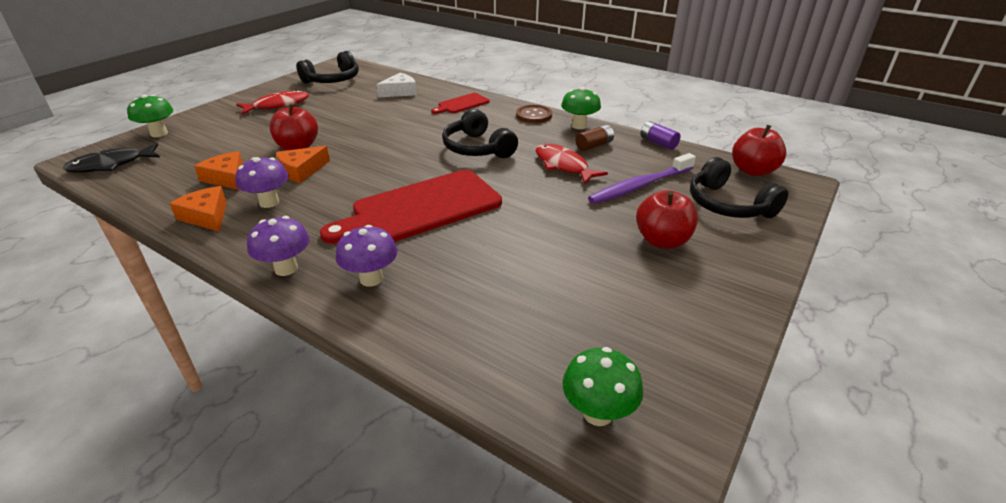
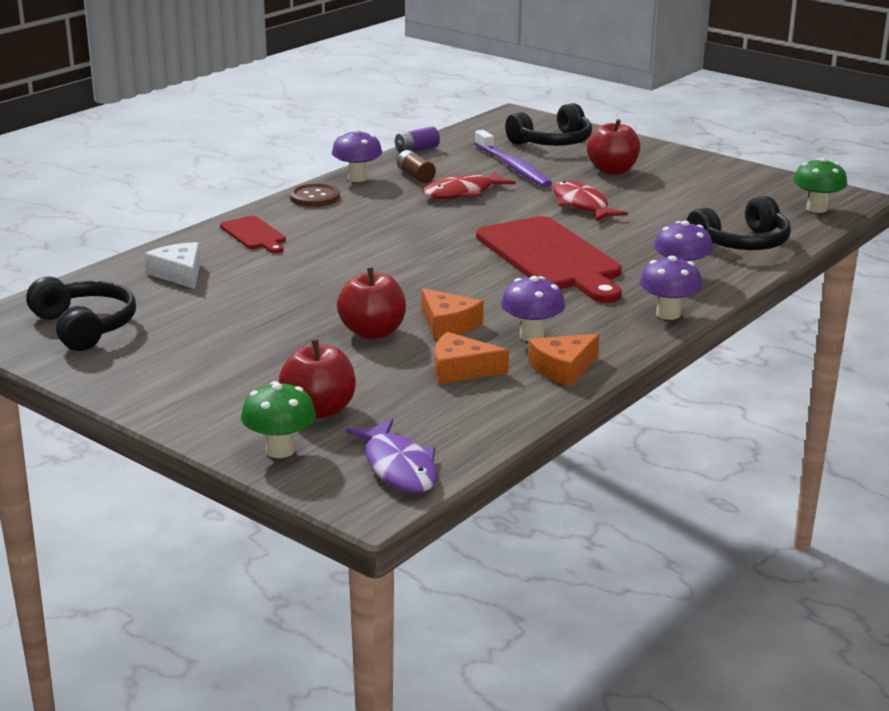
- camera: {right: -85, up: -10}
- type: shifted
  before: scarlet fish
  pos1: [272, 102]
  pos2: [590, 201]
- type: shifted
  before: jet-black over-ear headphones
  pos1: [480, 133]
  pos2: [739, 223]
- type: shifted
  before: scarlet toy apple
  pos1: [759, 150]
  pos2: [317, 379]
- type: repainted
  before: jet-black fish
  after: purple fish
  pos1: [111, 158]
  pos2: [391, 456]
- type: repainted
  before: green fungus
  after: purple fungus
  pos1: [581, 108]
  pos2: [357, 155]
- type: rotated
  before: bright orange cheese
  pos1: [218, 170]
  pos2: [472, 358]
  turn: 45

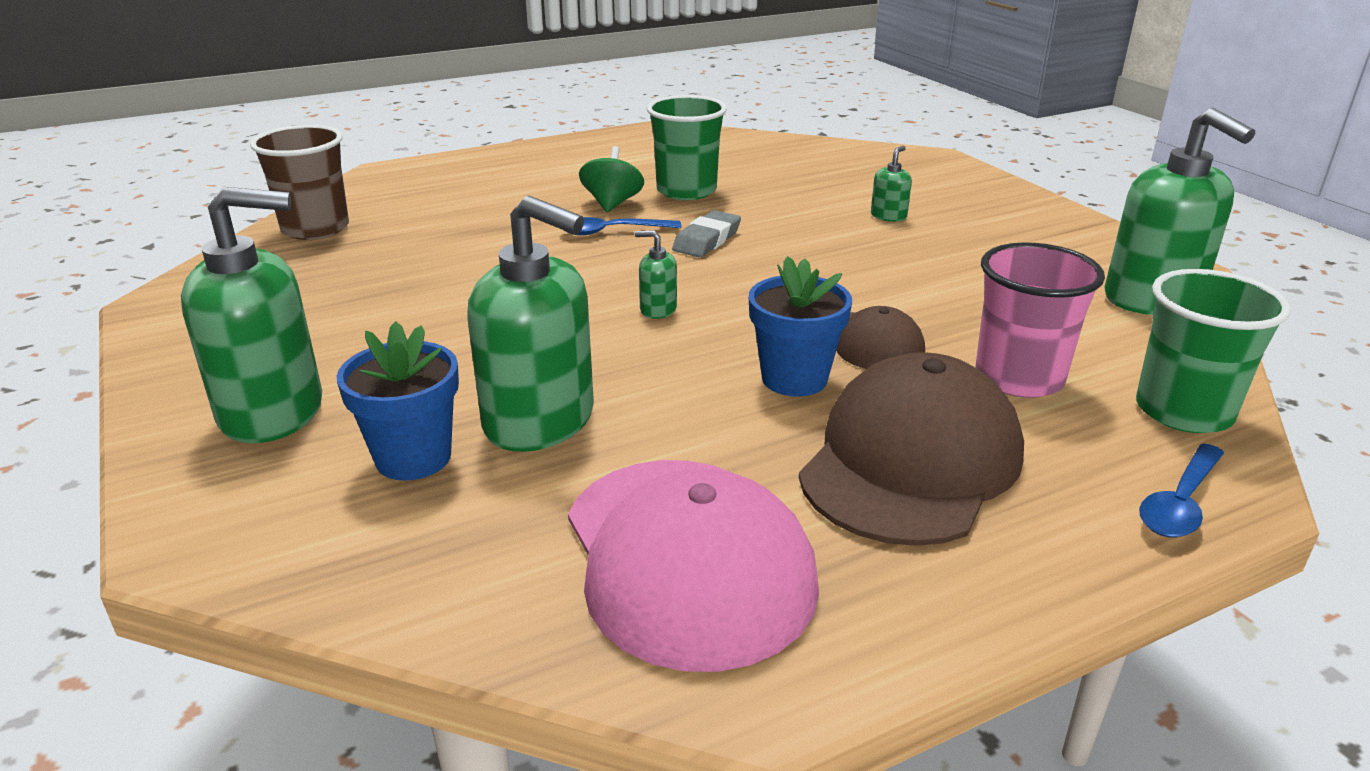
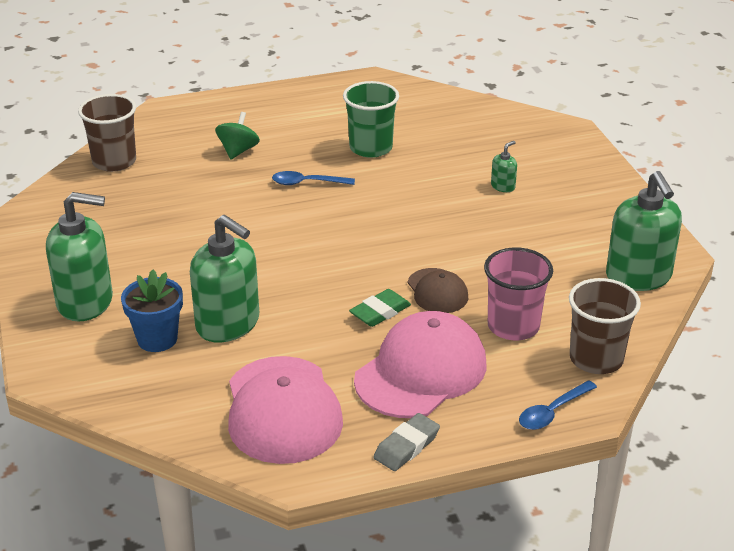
- camera: {right: 10, up: 5}
- type: gone
  before: green soap pump
  pos1: [656, 274]
- type: shifted
  before: green whirligig
  pos1: [611, 179]
  pos2: [237, 136]
- type: shifted
  before: gray pencil eraser
  pos1: [706, 233]
  pos2: [406, 442]
- type: swapped
  before: cobalt plant pot
  after: green pencil eraser
  pos1: [800, 326]
  pos2: [380, 308]
- type: repainted
  before: dark brown peaked cap
  after: rosy peaked cap
  pos1: [911, 449]
  pos2: [420, 364]
- type: repainted
  before: green cup
  after: dark brown cup
  pos1: [1213, 351]
  pos2: [605, 326]

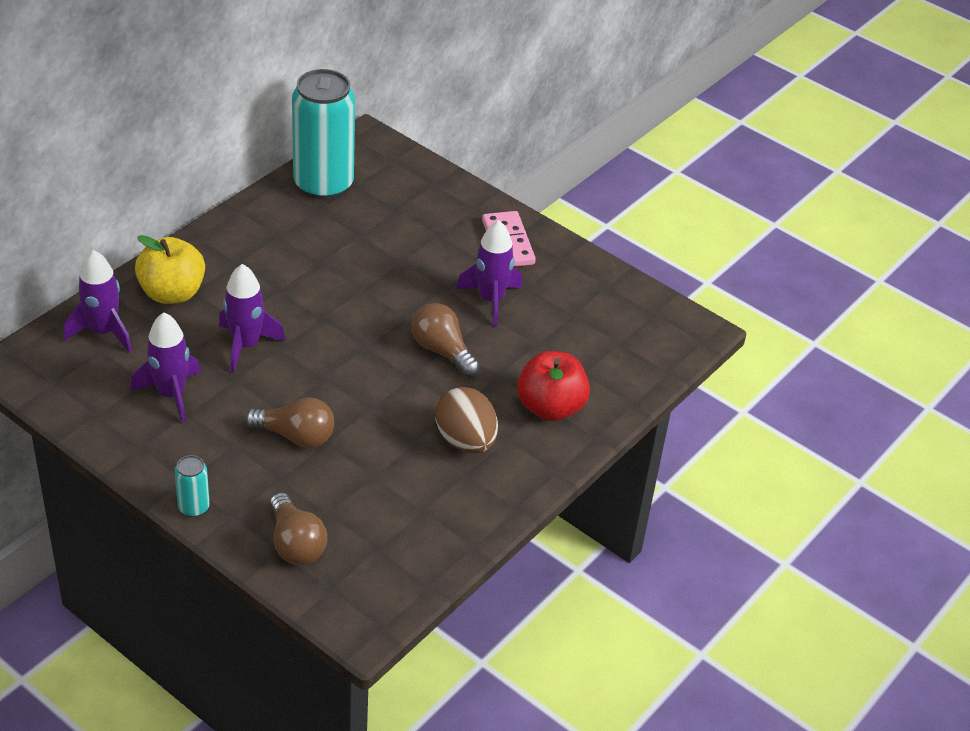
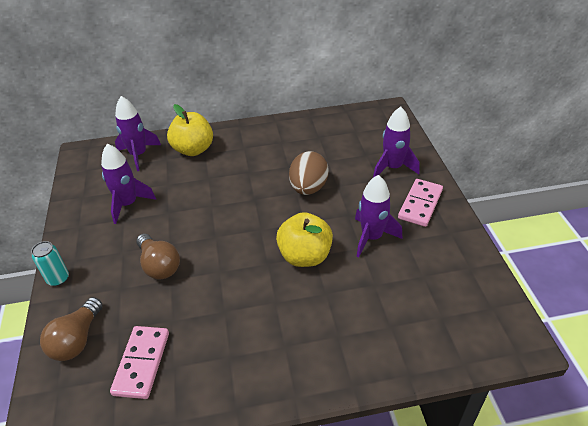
- camera: {right: 45, up: 0}
- type: gone
  before: teal soda can
  pos1: [323, 134]
- type: gone
  before: scarlet toy apple
  pos1: [553, 386]
- type: new
  after: rosy domino piece
  pos2: [139, 362]
- type: shifted
  before: purple toy rocket
  pos1: [252, 318]
  pos2: [396, 142]
- type: shifted
  before: dark brown egg shape
  pos1: [467, 420]
  pos2: [309, 173]
- type: swapped
  before: dark brown light bulb
  after: golden toy apple
  pos1: [446, 340]
  pos2: [304, 239]

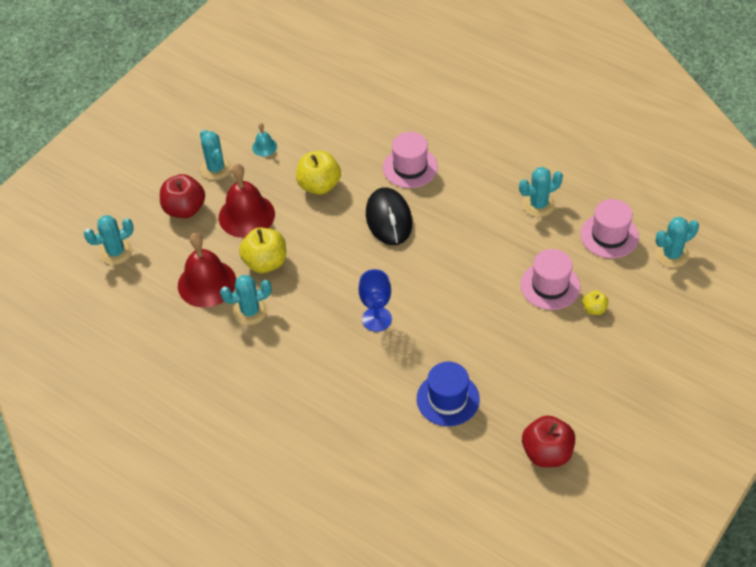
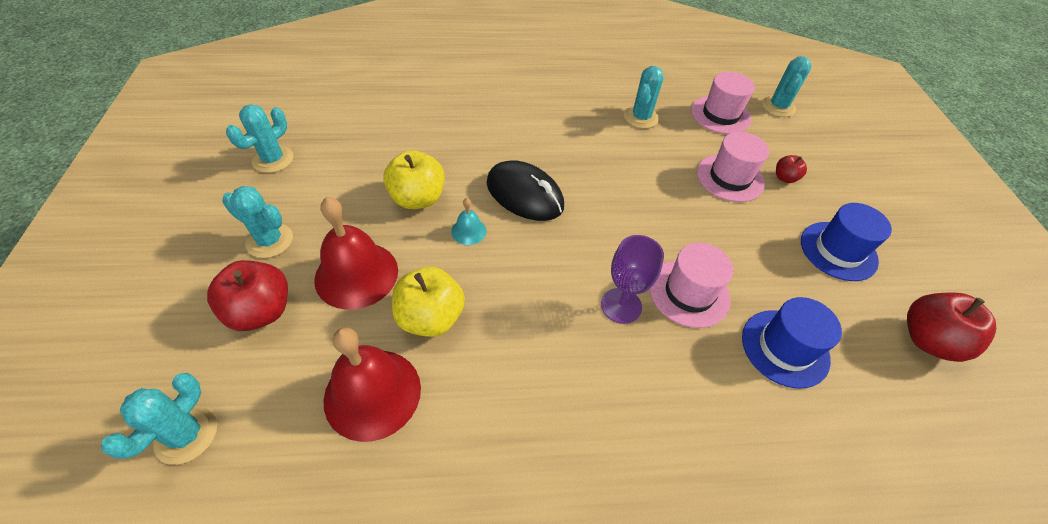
- camera: {right: -45, up: 0}
- type: new
  after: cobalt top hat
  pos2: [846, 242]
- type: shifted
  before: teal cactus
  pos1: [246, 300]
  pos2: [260, 138]
- type: shifted
  before: teal school bell
  pos1: [264, 139]
  pos2: [468, 221]
- type: shifted
  before: rosy top hat
  pos1: [410, 160]
  pos2: [691, 285]
- type: repainted
  before: cobalt goblet
  after: purple goblet
  pos1: [375, 300]
  pos2: [632, 279]
- type: repainted
  before: golden toy apple
  after: scarlet toy apple
  pos1: [595, 303]
  pos2: [791, 169]

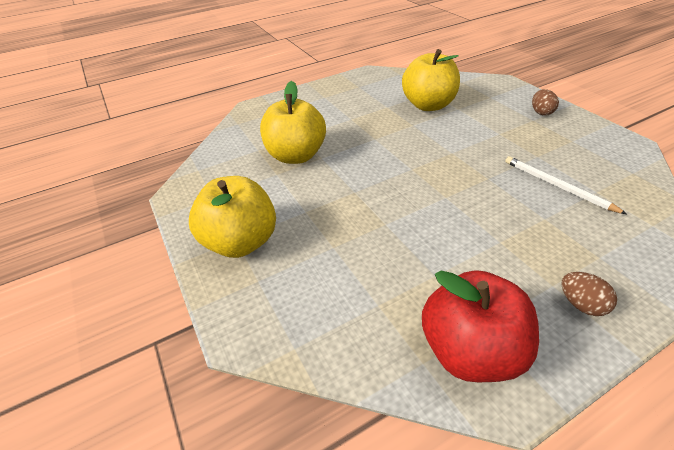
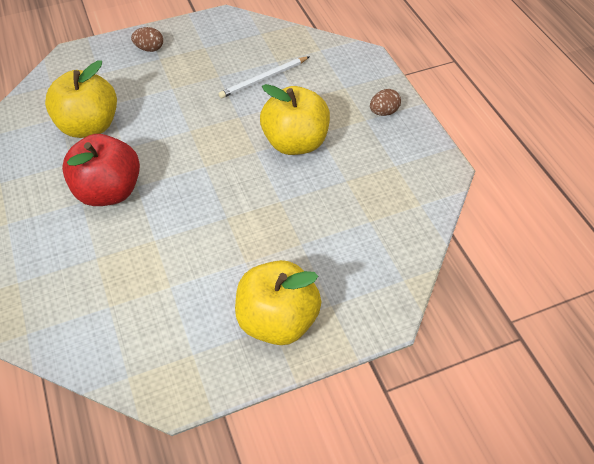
- camera: {right: -85, up: 10}
- type: shifted
  before: golden toy apple
  pos1: [293, 122]
  pos2: [295, 119]
- type: shifted
  before: scarlet toy apple
  pos1: [480, 326]
  pos2: [101, 170]

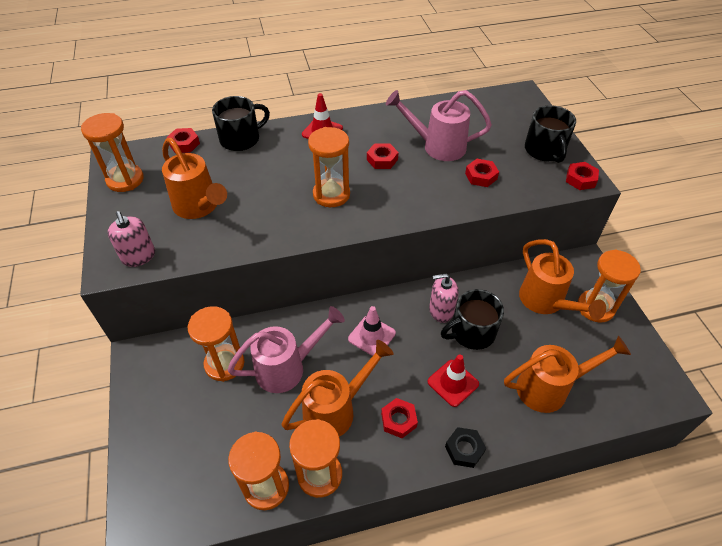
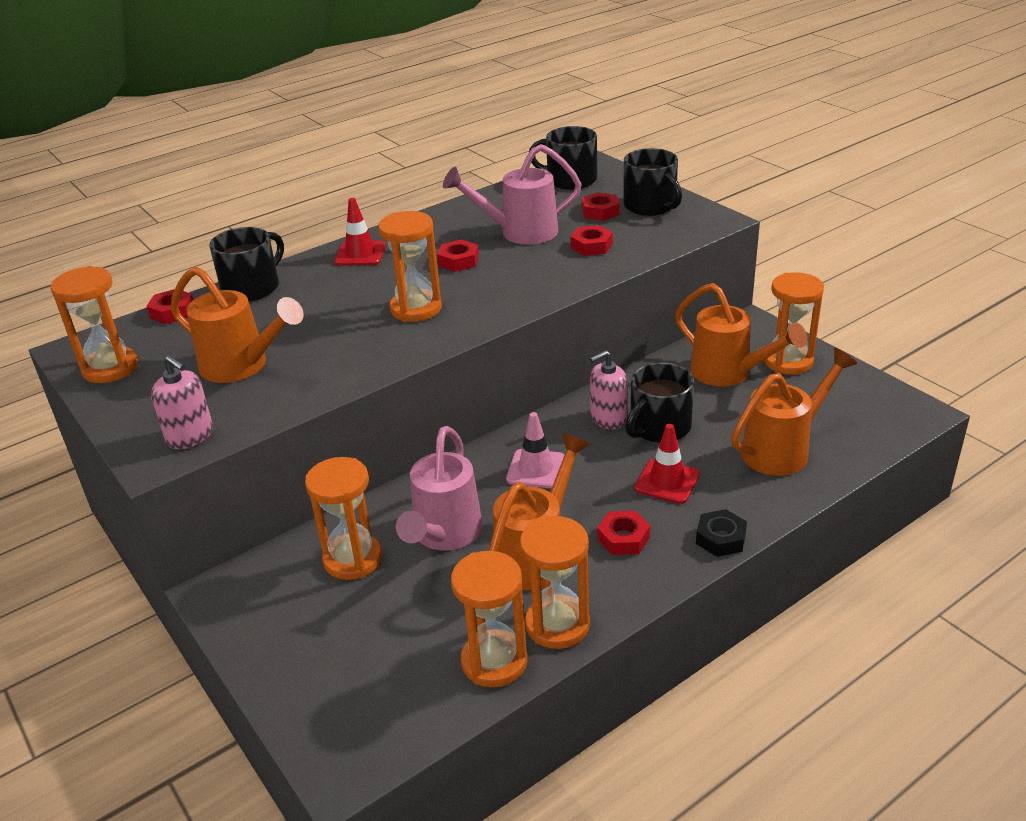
- camera: {right: -20, up: -15}
- type: new
  after: jet-black coffee mug
  pos2: [563, 158]
- type: shifted
  before: scarlet nut
  pos1: [582, 176]
  pos2: [600, 206]
- type: rotated
  before: rosy sprinkling can
  pos1: [286, 349]
  pos2: [439, 488]
  turn: 150

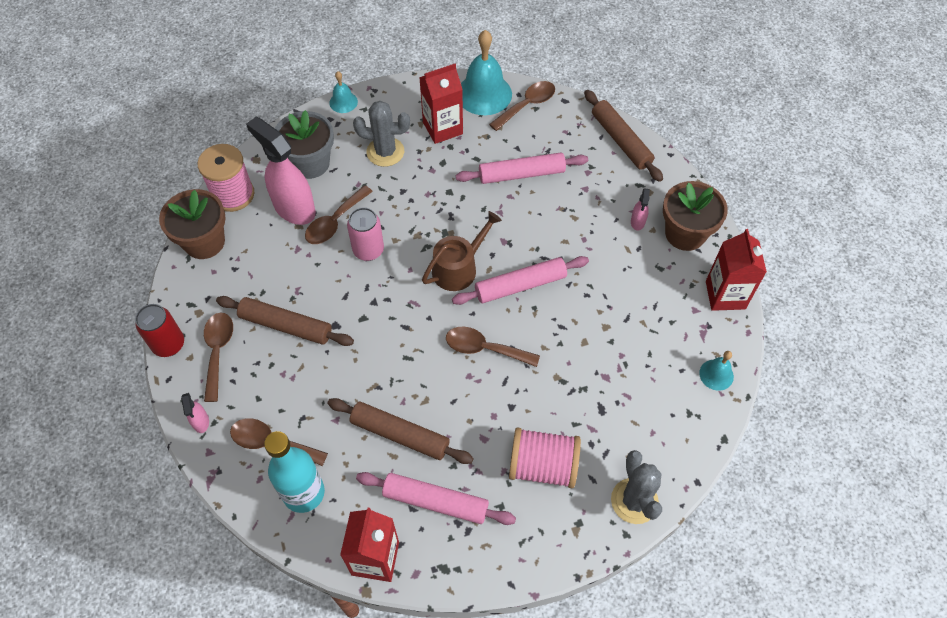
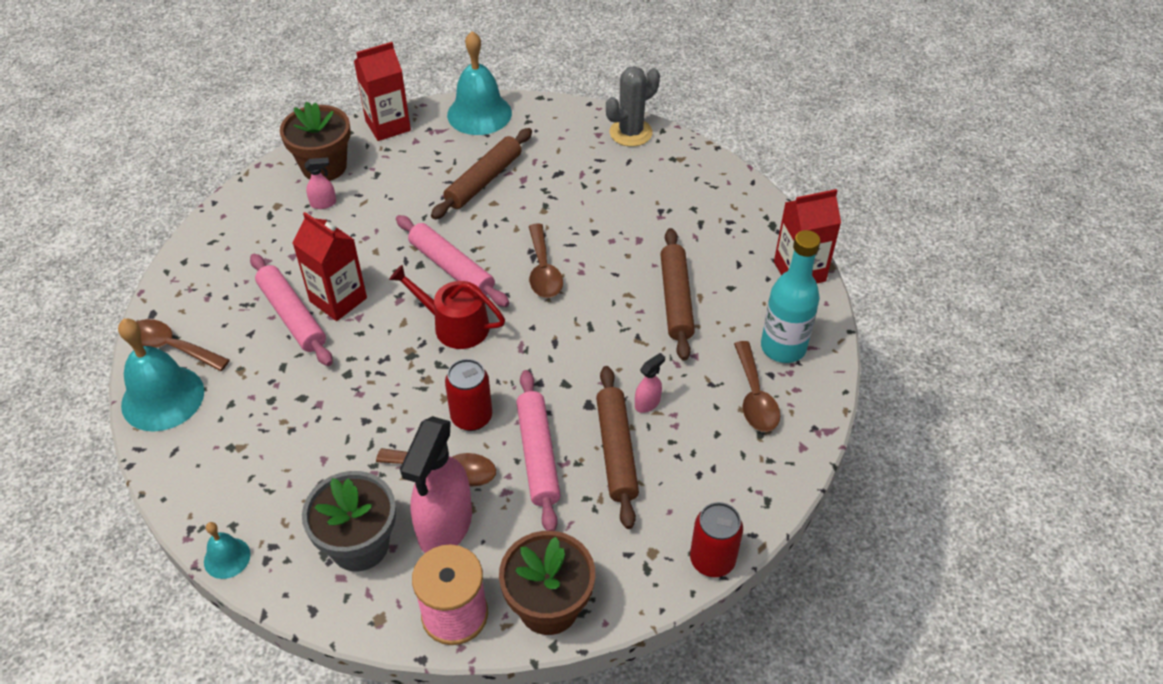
- camera: {right: -115, up: -10}
- type: gone
  before: dark brown spoon
  pos1: [218, 357]
- type: gone
  before: gray cactus
  pos1: [381, 134]
- type: gone
  before: rosy reel of thread
  pos1: [545, 457]
- type: shifted
  before: rosy spray cleaner
  pos1: [195, 413]
  pos2: [650, 383]
- type: shifted
  before: rosy pastry roller
  pos1: [436, 498]
  pos2: [538, 450]
- type: shifted
  before: scarlet milk carton
  pos1: [441, 104]
  pos2: [330, 266]
- type: shifted
  before: dark brown pastry roller
  pos1: [623, 136]
  pos2: [481, 173]
- type: repainted
  before: rosy soda can
  after: scarlet soda can
  pos1: [365, 234]
  pos2: [468, 395]
- type: repainted
  before: dark brown sprinkling can
  after: scarlet sprinkling can
  pos1: [462, 251]
  pos2: [447, 307]
- type: scaled
  before: teal school bell
  pos1: [716, 371]
  pos2: [479, 83]
  scale: 1.97

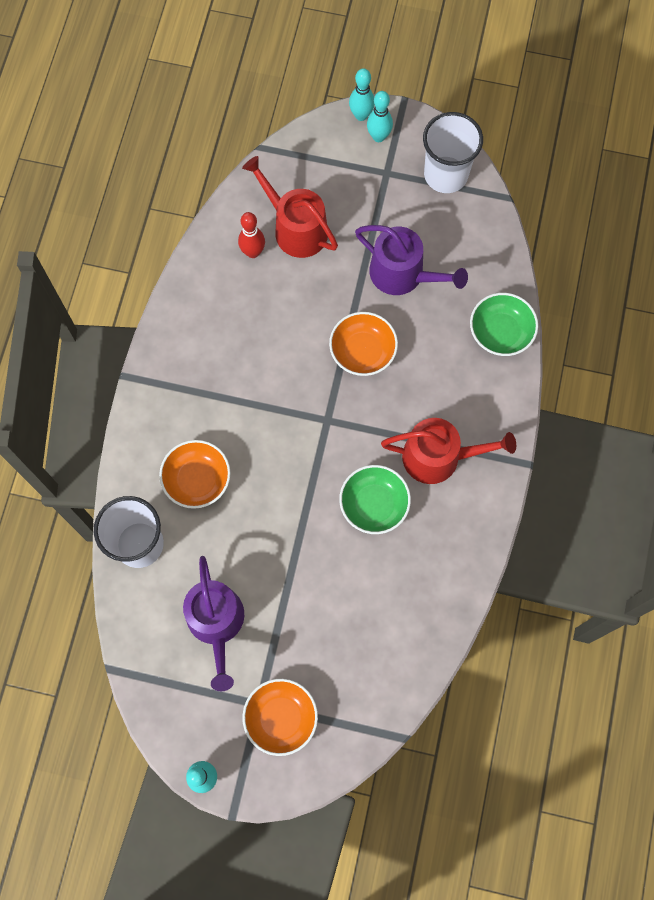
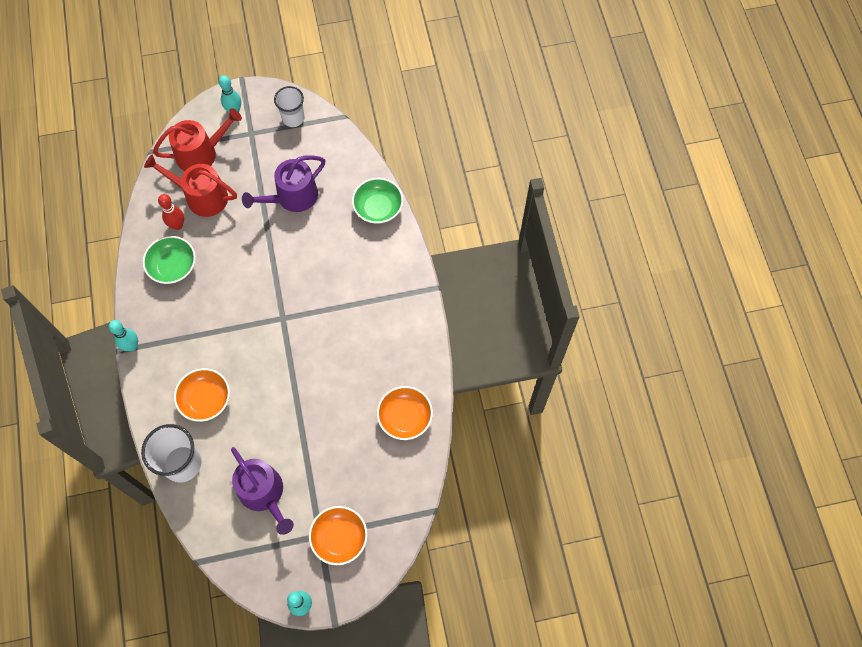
- camera: {right: -25, up: -5}
- type: shifted
  before: bright orange bowl
  pos1: [363, 344]
  pos2: [405, 413]
- type: shifted
  before: green bowl
  pos1: [375, 499]
  pos2: [169, 260]
- type: shifted
  before: teal tenpin
  pos1: [362, 94]
  pos2: [123, 335]
- type: shifted
  before: scarlet sprinkling can
  pos1: [448, 451]
  pos2: [197, 139]
- type: rotated
  before: purple sprinkling can
  pos1: [411, 260]
  pos2: [283, 184]
  turn: 135
- type: scaled
  before: white cup
  pos1: [453, 152]
  pos2: [289, 106]
  scale: 0.67

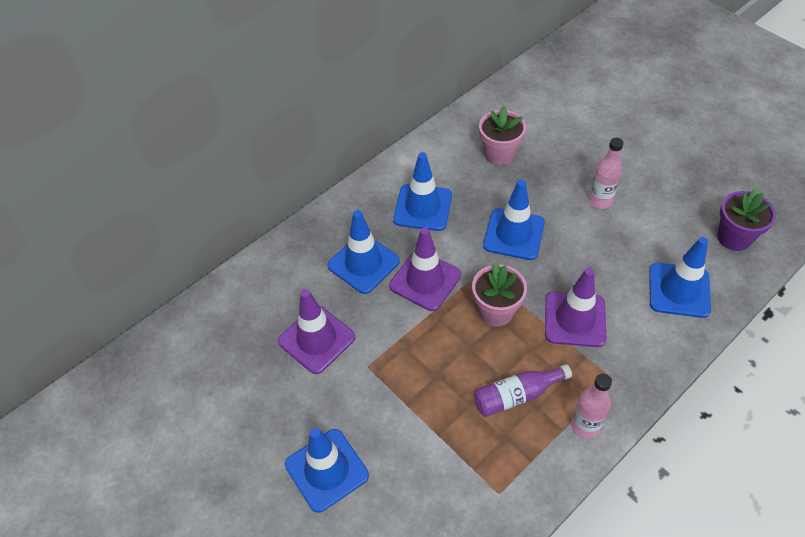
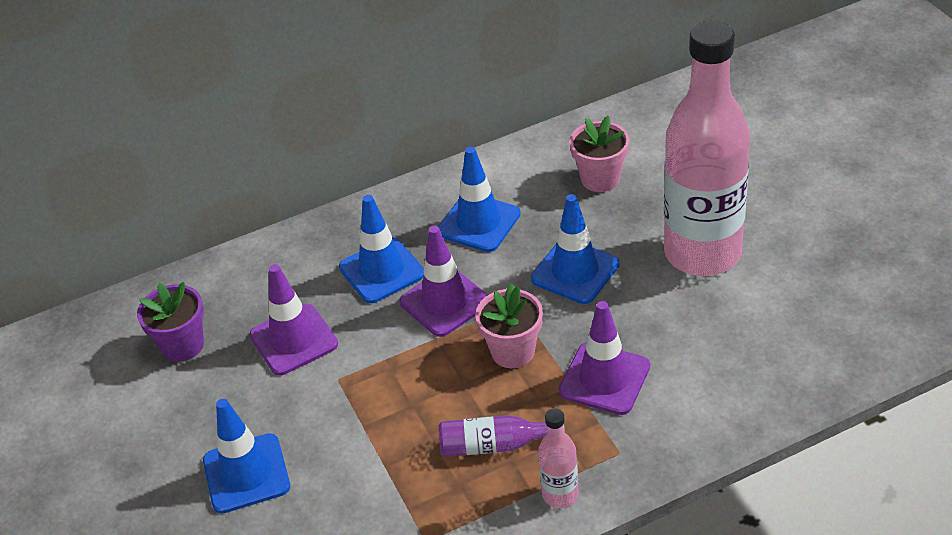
- camera: {right: 20, up: -10}
- type: gone
  before: cobalt road cone
  pos1: [680, 277]
- type: shifted
  before: purple plant pot
  pos1: [746, 219]
  pos2: [170, 322]
- type: scaled
  before: rosy bottle
  pos1: [606, 173]
  pos2: [707, 148]
  scale: 2.44

